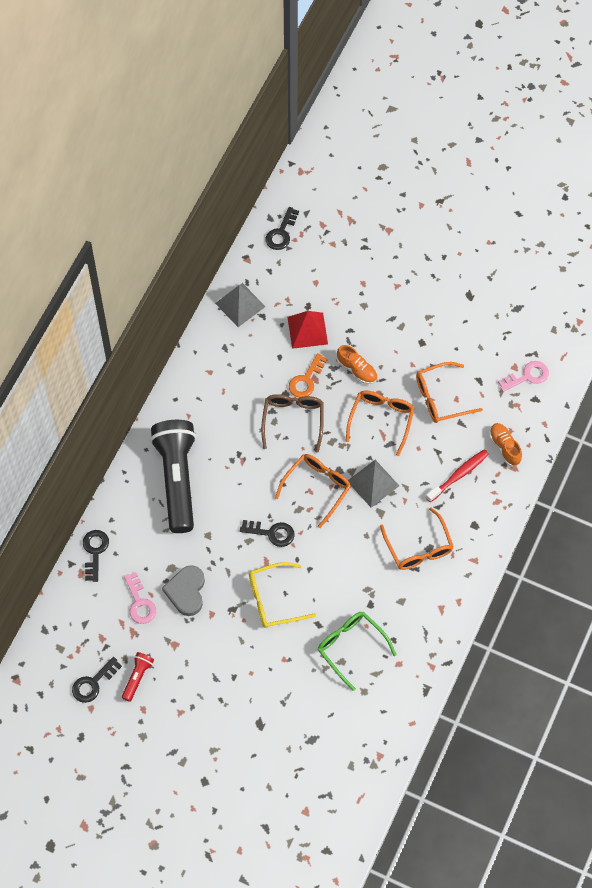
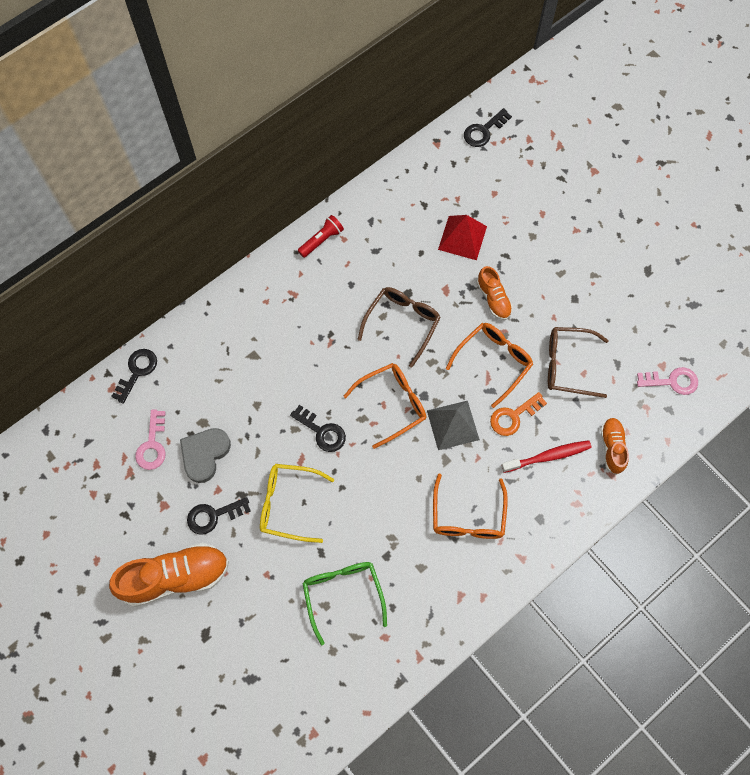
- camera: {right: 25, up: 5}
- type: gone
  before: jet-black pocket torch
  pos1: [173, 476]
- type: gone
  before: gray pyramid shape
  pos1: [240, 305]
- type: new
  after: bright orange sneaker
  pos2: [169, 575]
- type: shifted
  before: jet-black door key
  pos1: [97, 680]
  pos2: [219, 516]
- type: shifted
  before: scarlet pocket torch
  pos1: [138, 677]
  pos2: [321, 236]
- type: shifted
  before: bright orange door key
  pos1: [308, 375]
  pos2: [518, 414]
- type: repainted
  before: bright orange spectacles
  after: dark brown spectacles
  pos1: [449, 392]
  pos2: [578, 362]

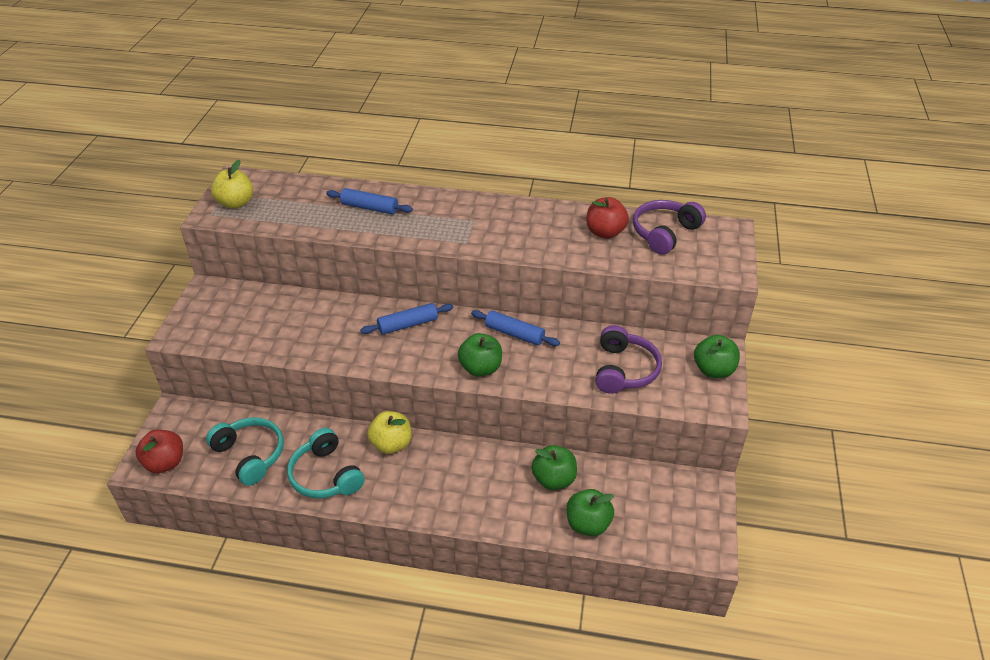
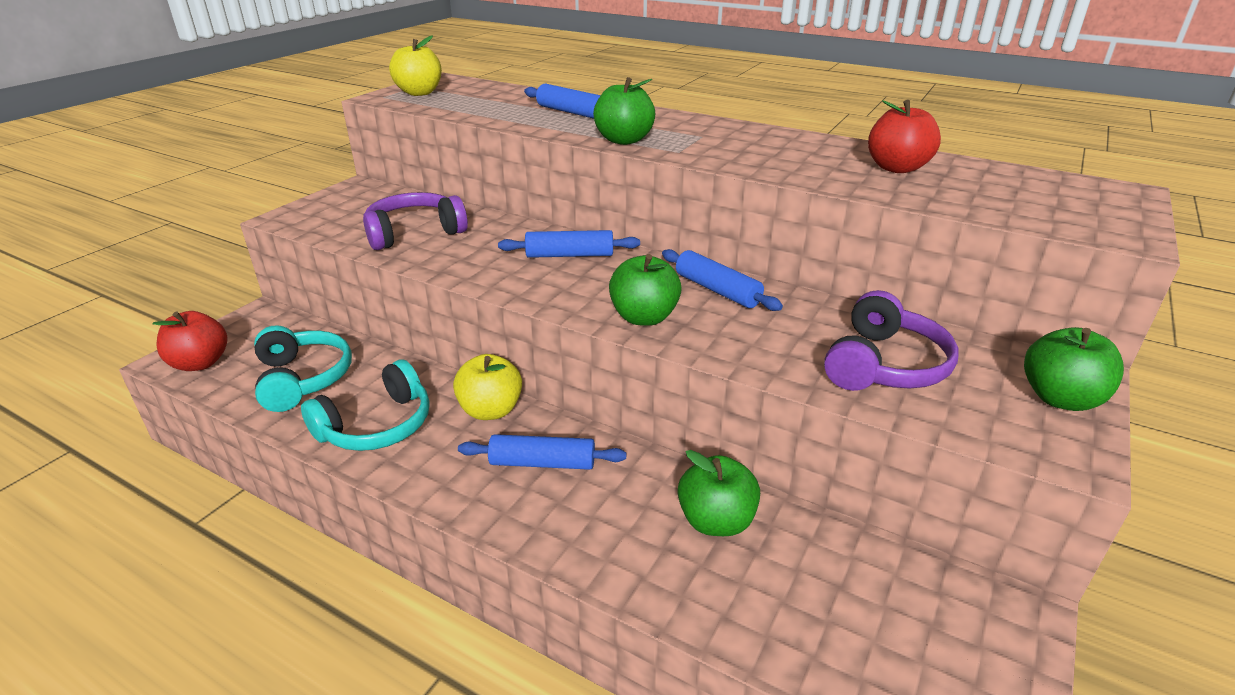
- camera: {right: 20, up: -10}
- type: new
  after: cobalt pastry roller
  pos2: [542, 452]
- type: shifted
  before: green toy apple
  pos1: [590, 512]
  pos2: [624, 111]
- type: shifted
  before: purple over-ear headphones
  pos1: [669, 227]
  pos2: [415, 221]
- type: rotated
  before: teal over-ear headphones
  pos1: [326, 463]
  pos2: [365, 405]
  turn: -120

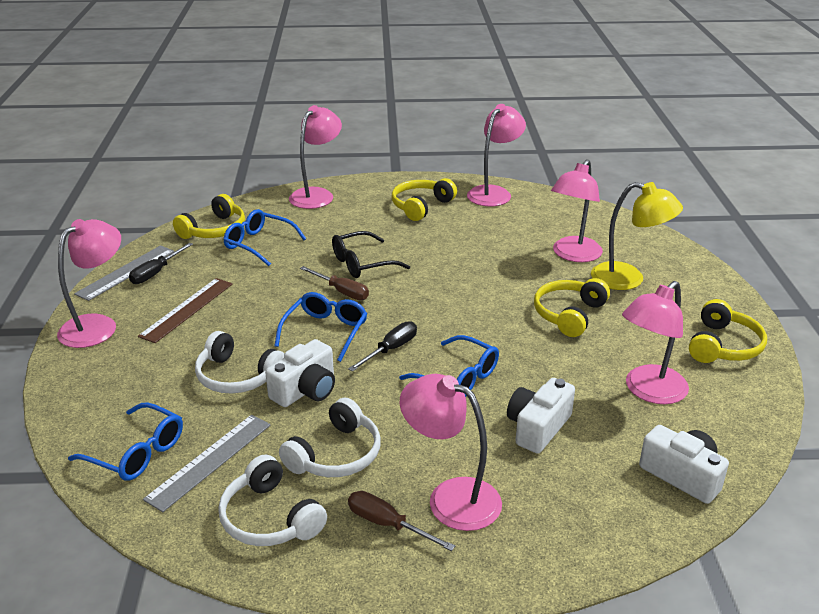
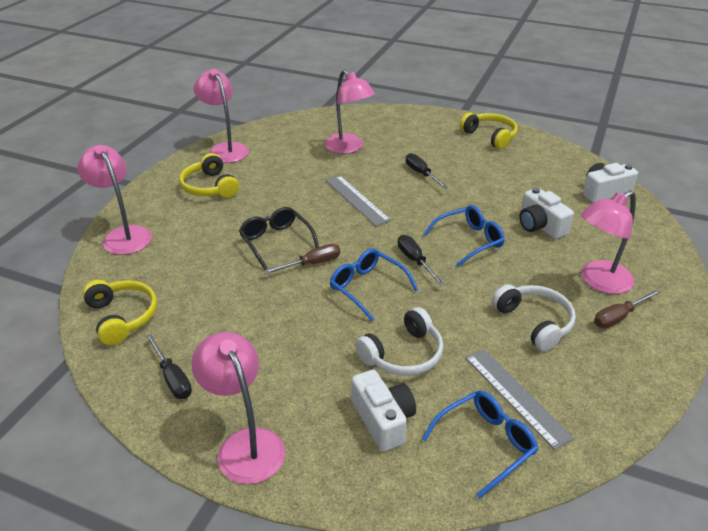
- camera: {right: -65, up: 5}
- type: gone
  before: dark brown ruler
  pos1: [185, 310]
- type: gone
  before: white over-ear headphones
  pos1: [272, 500]
- type: gone
  before: cobalt spectacles
  pos1: [265, 237]
- type: gone
  before: golden lamp
  pos1: [637, 236]
- type: gone
  before: rosy lamp
  pos1: [655, 342]
- type: shifted
  before: gray ruler
  pos1: [124, 273]
  pos2: [358, 200]
- type: shifted
  before: white compact camera
  pos1: [300, 373]
  pos2: [383, 411]
- type: swapped
  before: golden over-ear headphones
  after: jet-black screwdriver
  pos1: [572, 307]
  pos2: [427, 171]
- type: rotated
  before: jet-black spectacles
  pos1: [371, 254]
  pos2: [279, 238]
  turn: 150

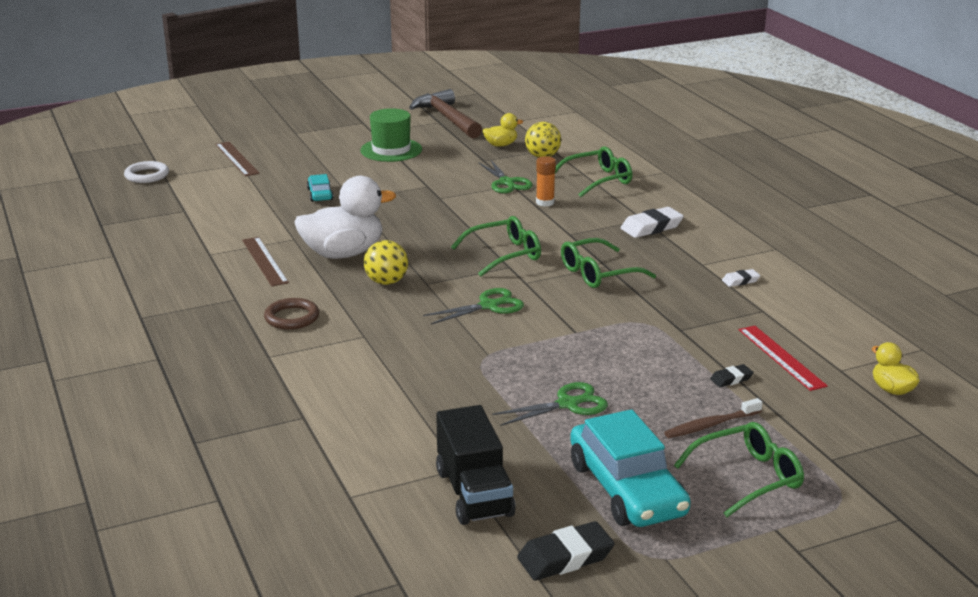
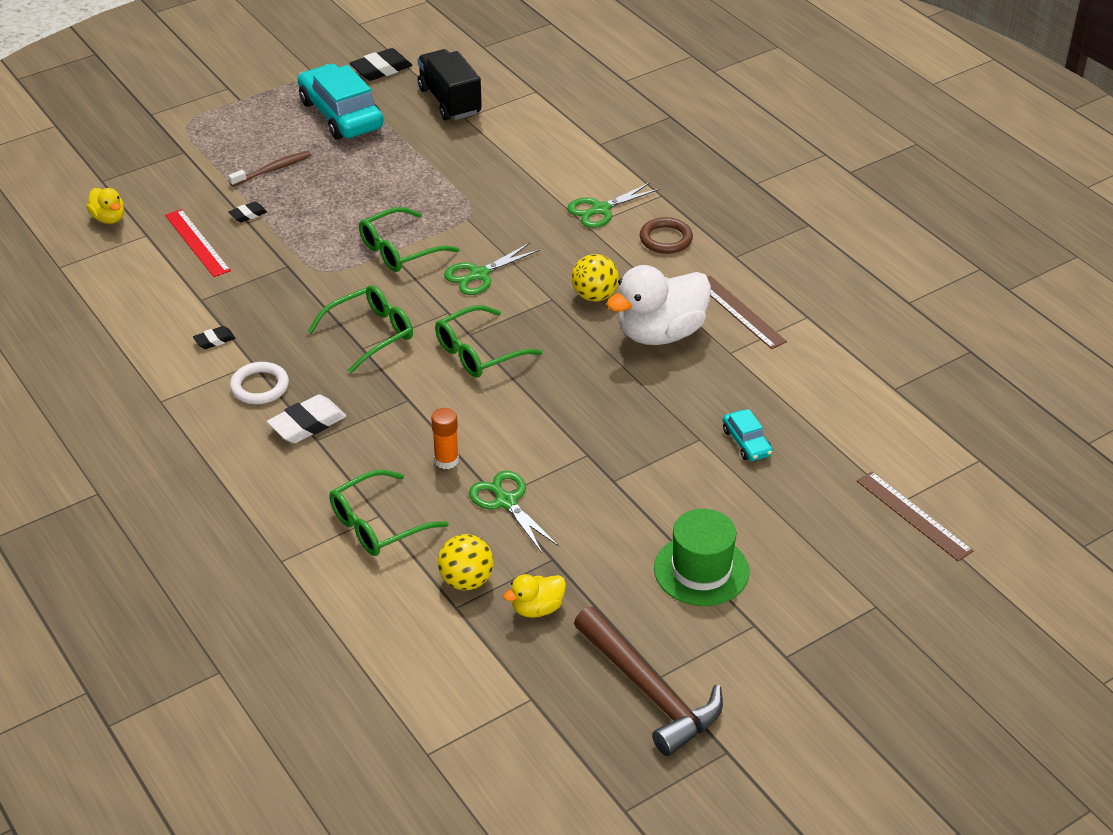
- camera: {right: 170, up: 15}
- type: shifted
  before: white ring
  pos1: [146, 172]
  pos2: [259, 383]
- type: shifted
  before: green scissors
  pos1: [550, 404]
  pos2: [613, 205]
- type: shifted
  before: green spectacles
  pos1: [739, 469]
  pos2: [409, 239]
- type: repainted
  before: white pencil eraser
  after: jet-black pencil eraser
  pos1: [741, 278]
  pos2: [214, 337]

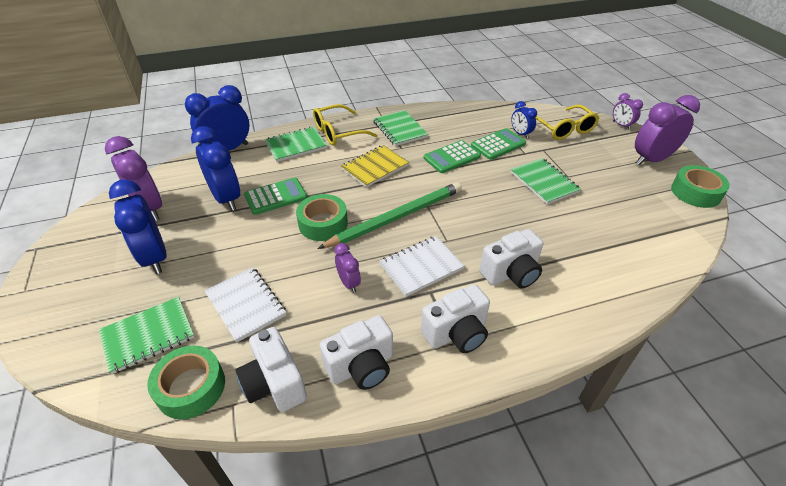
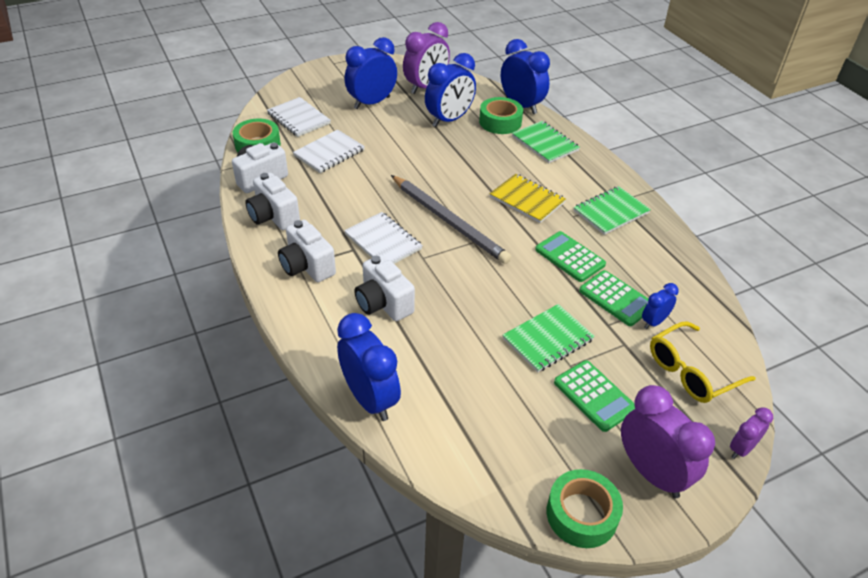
- camera: {right: 80, up: 0}
- type: gone
  before: golden spectacles
  pos1: [345, 125]
- type: gone
  before: purple alarm clock
  pos1: [347, 268]
- type: new
  after: cobalt alarm clock
  pos2: [369, 367]
- type: shifted
  before: green adding machine
  pos1: [275, 196]
  pos2: [594, 396]
- type: shifted
  before: green roll of tape
  pos1: [322, 217]
  pos2: [501, 115]
- type: repainted
  before: green notepad
  after: white notepad
  pos1: [146, 335]
  pos2: [299, 117]
- type: repainted
  before: green wooden pencil
  after: gray wooden pencil
  pos1: [389, 215]
  pos2: [451, 219]

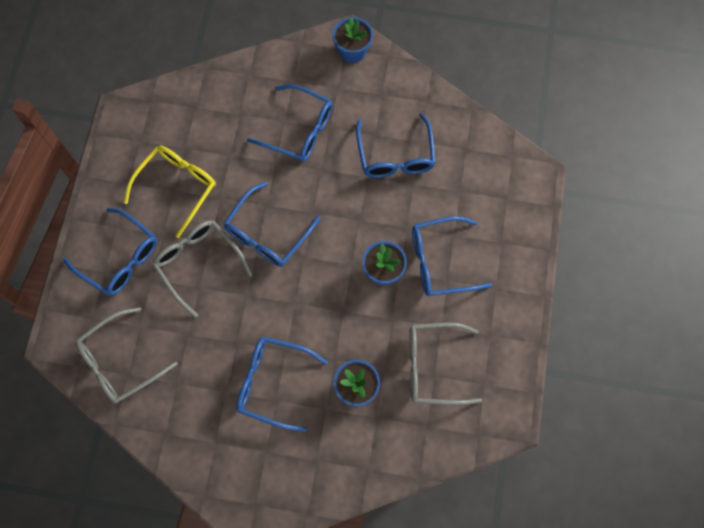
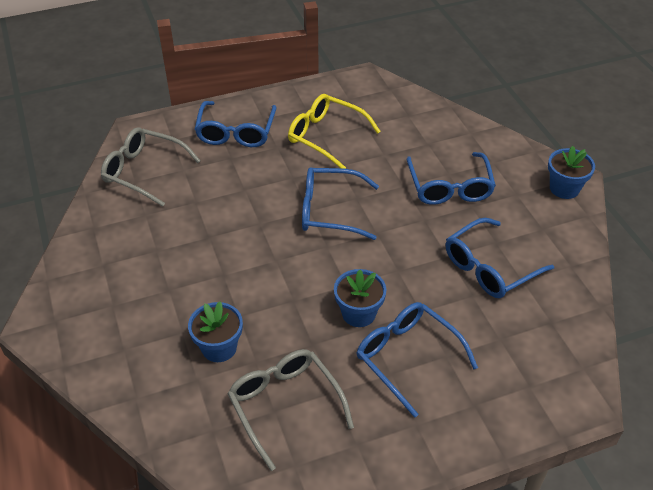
- camera: {right: 60, up: -25}
- type: gone
  before: gray spectacles
  pos1: [202, 269]
- type: gone
  before: cobalt spectacles
  pos1: [282, 384]
- type: rotated
  before: golden spectacles
  pos1: [170, 192]
  pos2: [334, 131]
  turn: -150

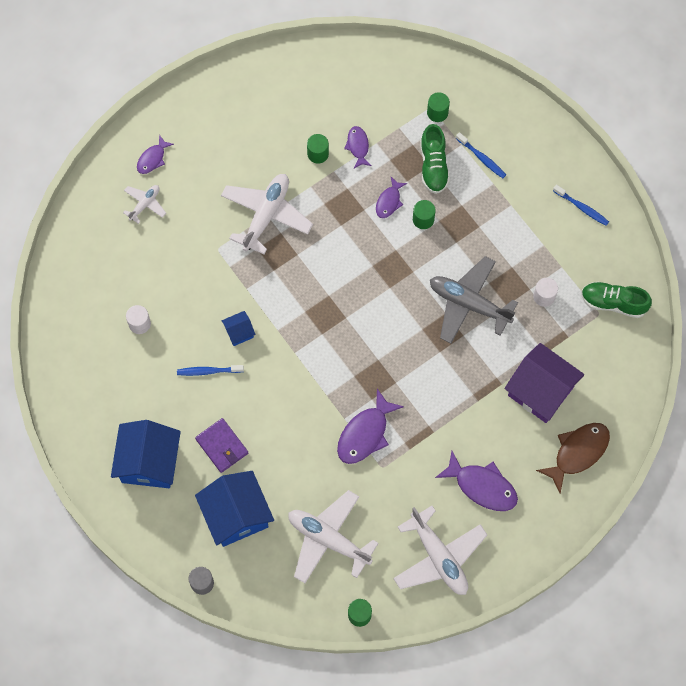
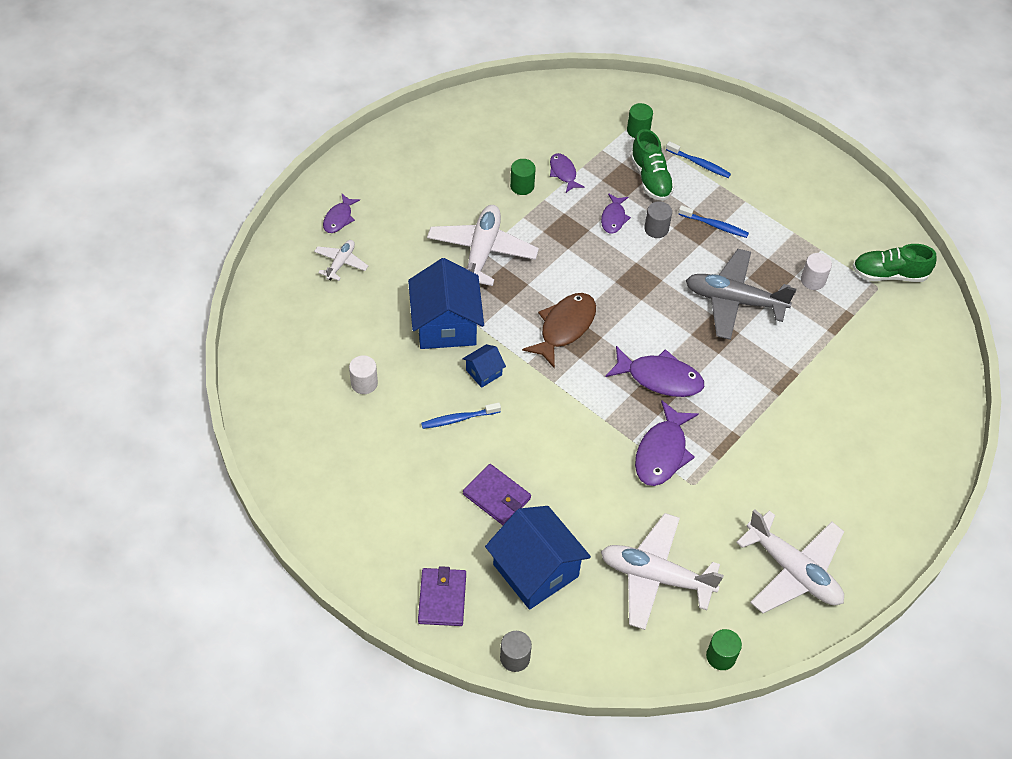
- camera: {right: -15, up: -15}
- type: gone
  before: purple toy house
  pos1: [544, 383]
- type: new
  after: purple billfold
  pos2: [442, 596]
- type: shifted
  before: cobalt toy house
  pos1: [146, 454]
  pos2: [446, 303]
- type: shifted
  before: purple fish
  pos1: [476, 481]
  pos2: [654, 371]
- type: shifted
  before: dark brown fish
  pos1: [573, 458]
  pos2: [559, 331]
- type: shifted
  before: cobalt toothbrush
  pos1: [581, 205]
  pos2: [713, 221]
- type: repainted
  before: green solid cylinder
  after: gray solid cylinder
  pos1: [424, 214]
  pos2: [658, 219]

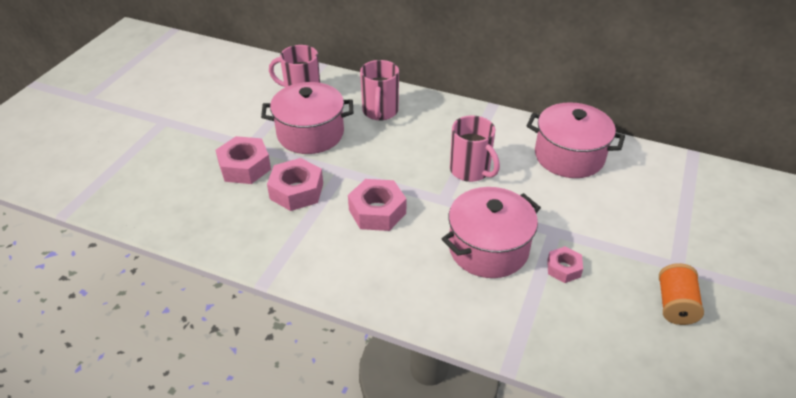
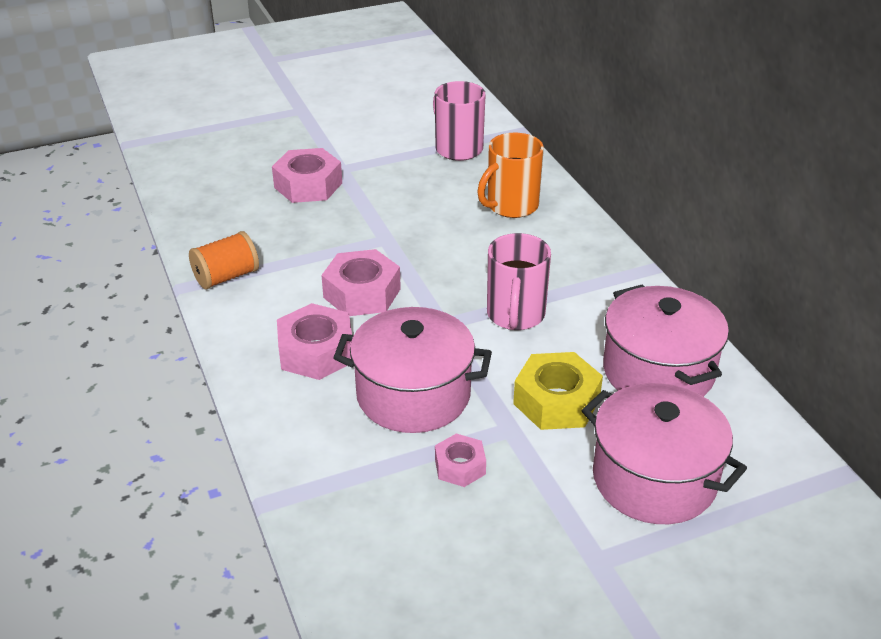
- camera: {right: 45, up: -5}
- type: new
  after: golden nut
  pos2: [558, 391]
- type: shifted
  before: rosy cooking pot
  pos1: [307, 118]
  pos2: [664, 453]
- type: shifted
  before: rosy nut
  pos1: [295, 184]
  pos2: [314, 341]
- type: shifted
  before: bright orange reel of thread
  pos1: [681, 294]
  pos2: [224, 260]
- type: repainted
  before: rosy coffee mug
  after: bright orange coffee mug
  pos1: [379, 90]
  pos2: [510, 175]

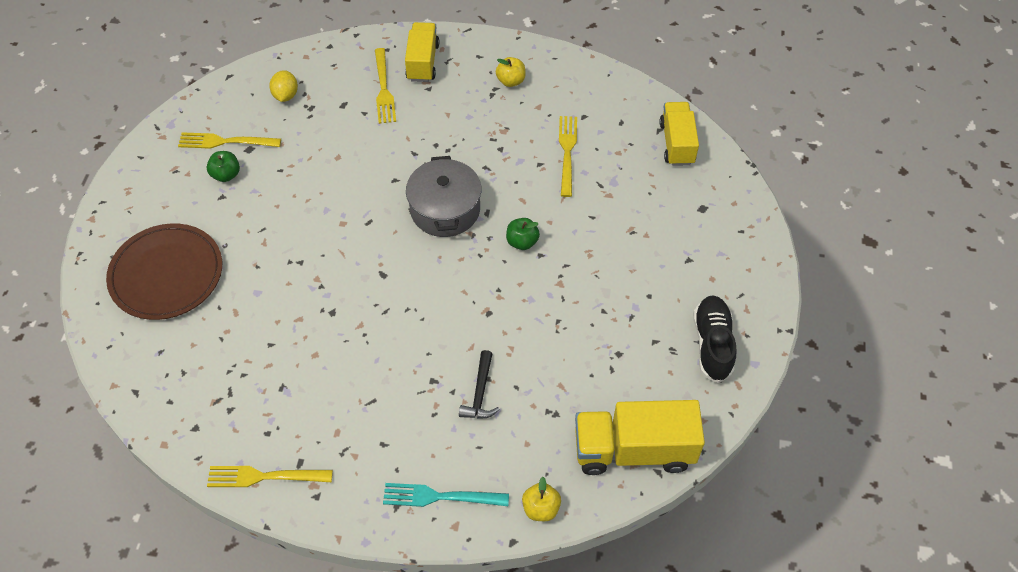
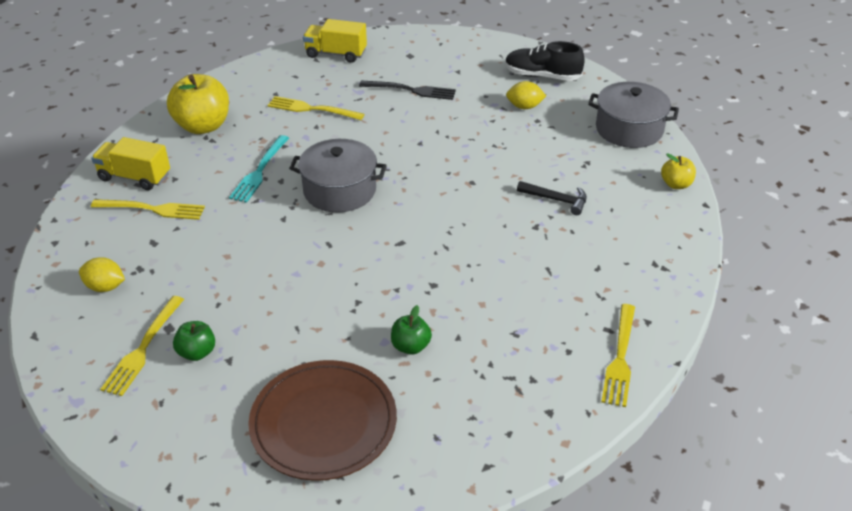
- camera: {right: -75, up: -15}
- type: new
  after: jet-black fork
  pos2: [407, 90]
- type: new
  after: golden lemon
  pos2: [526, 95]
- type: shifted
  before: teal fork
  pos1: [446, 495]
  pos2: [259, 169]
- type: shifted
  before: green toy apple
  pos1: [523, 234]
  pos2: [411, 330]
- type: swapped
  before: golden truck
  after: gray cooking pot
  pos1: [640, 437]
  pos2: [633, 115]
- type: scaled
  before: golden toy apple
  pos1: [511, 72]
  pos2: [198, 104]
  scale: 1.94

